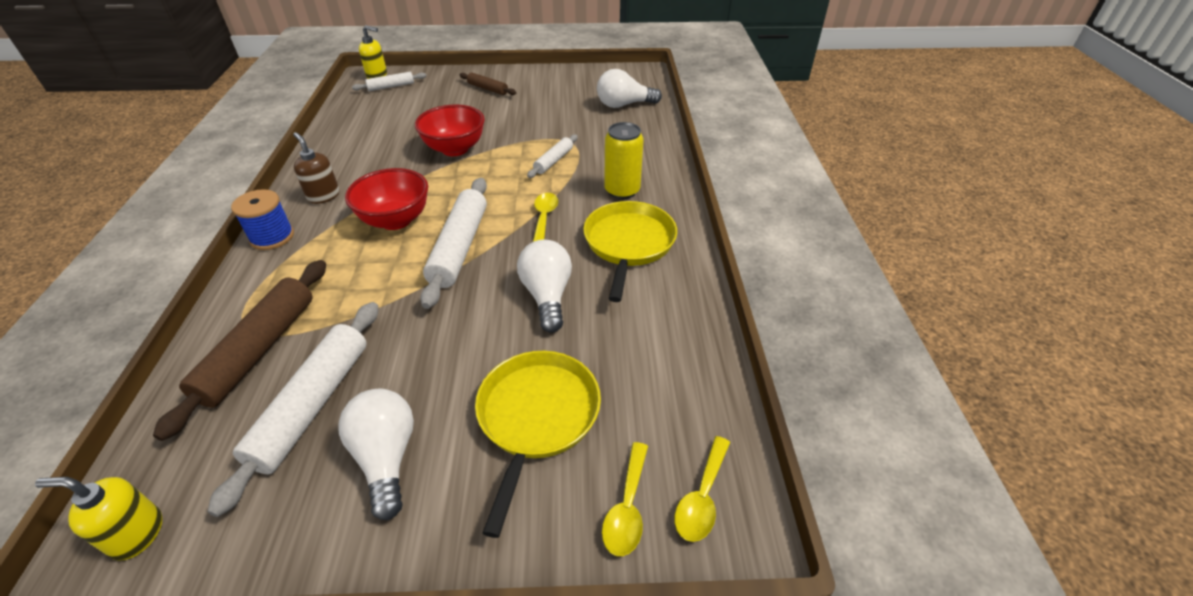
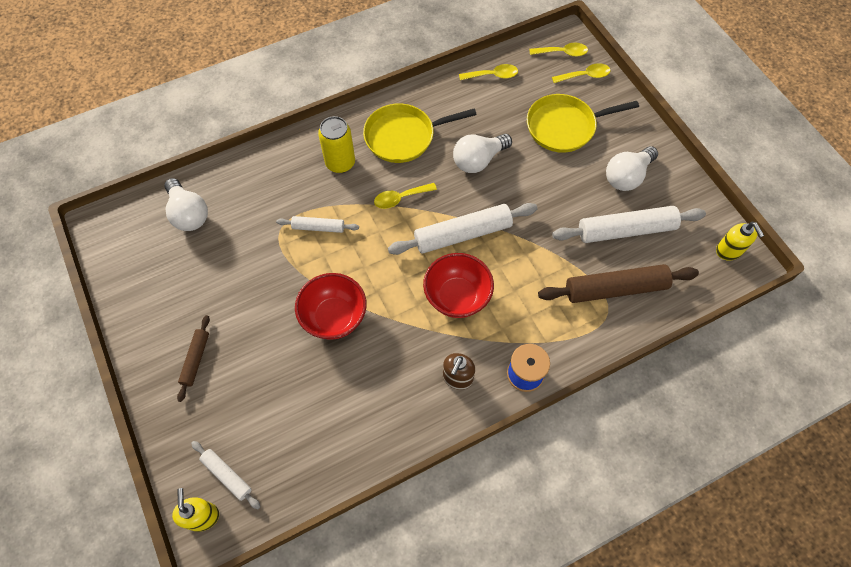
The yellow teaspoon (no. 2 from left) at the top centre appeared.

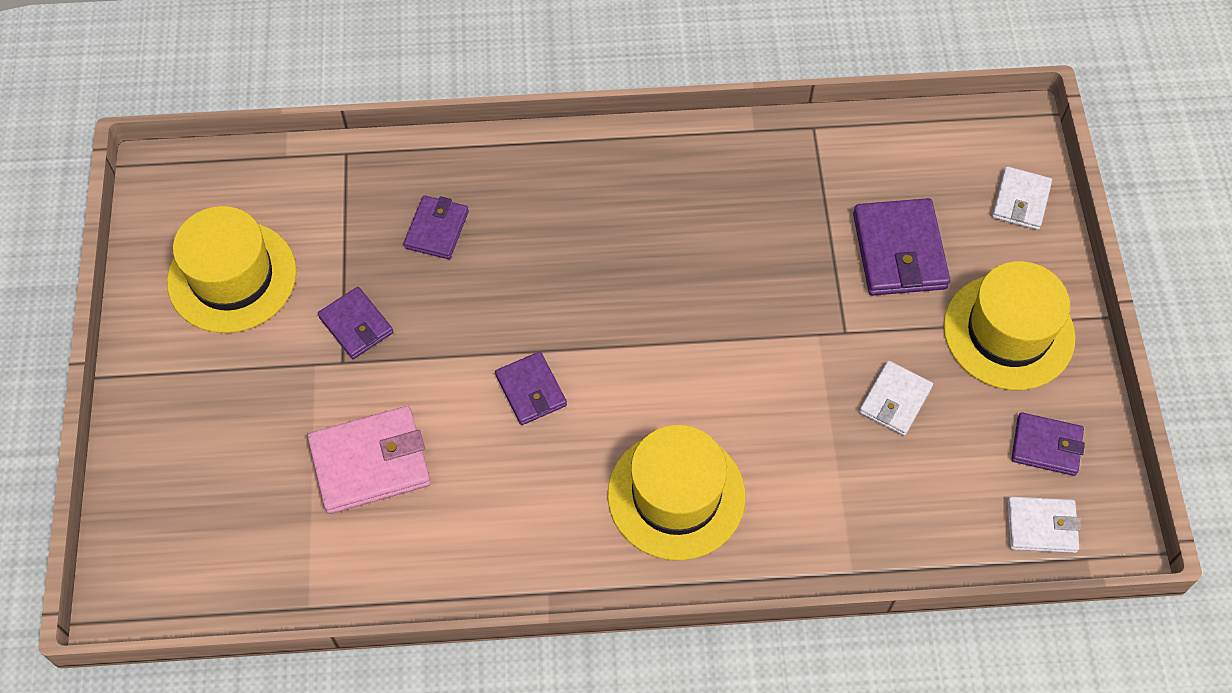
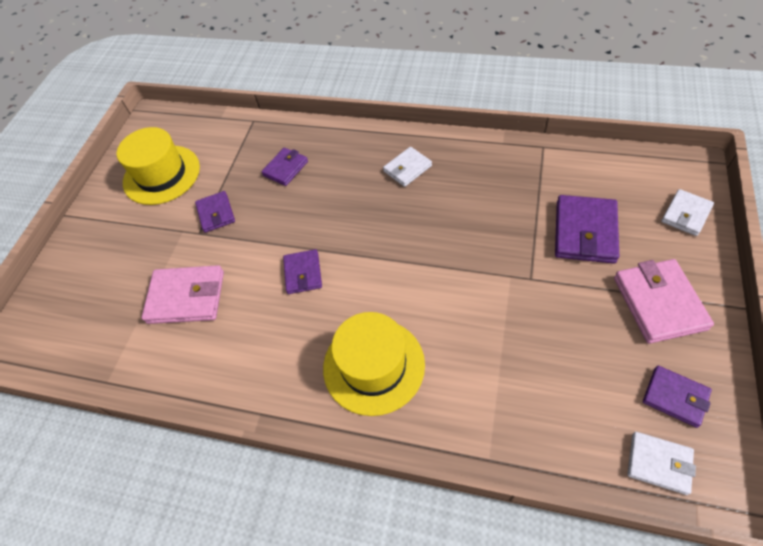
The pure white card wallet (no. 1 from left) moved from the middle right to the top centre.
The yellow top hat (no. 3 from left) at the middle right was replaced by the pink card wallet (no. 2 from left) at the middle right.

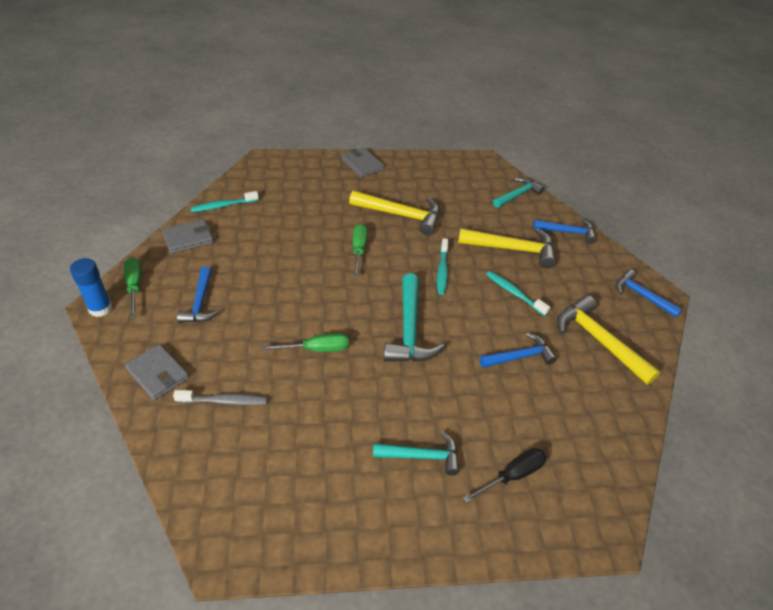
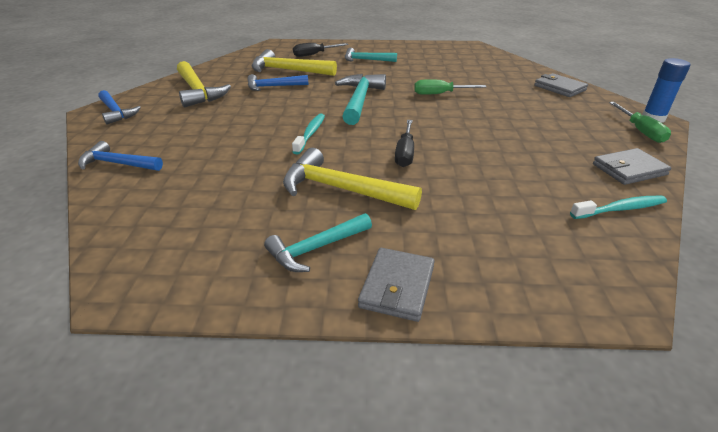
The ash-grey toothbrush at the middle left disappeared.
The royal blue hammer (no. 1 from left) at the middle left disappeared.
The ash-grey card wallet (no. 3 from left in the first image) at the top centre turned 45 degrees clockwise.
The green flat screwdriver (no. 3 from left) at the centre became the jet-black flat screwdriver (no. 2 from left) at the top centre.
The yellow hammer (no. 2 from left) moved from the centre to the top centre.
The aqua toothbrush (no. 3 from left) at the middle right disappeared.
The aqua hammer (no. 3 from left in the first image) moved from the top right to the centre.

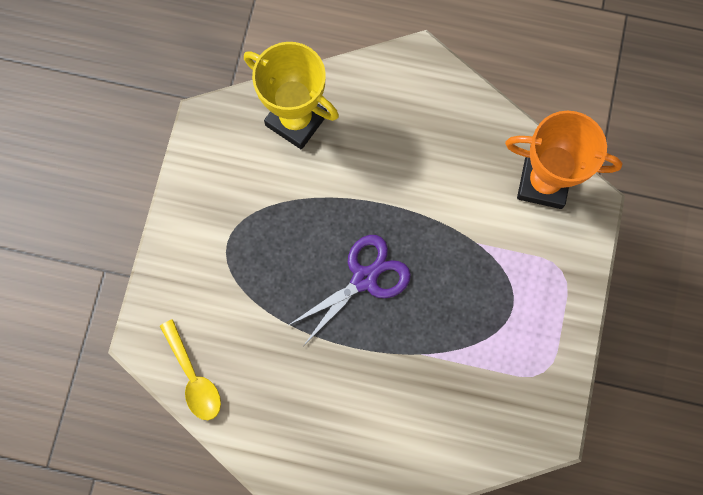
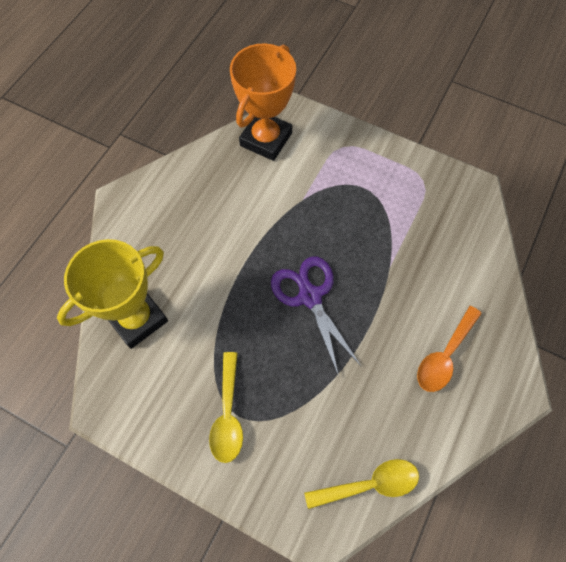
The yellow teaspoon (no. 1 from left) at the bottom centre appeared.
The orange teaspoon at the middle right appeared.

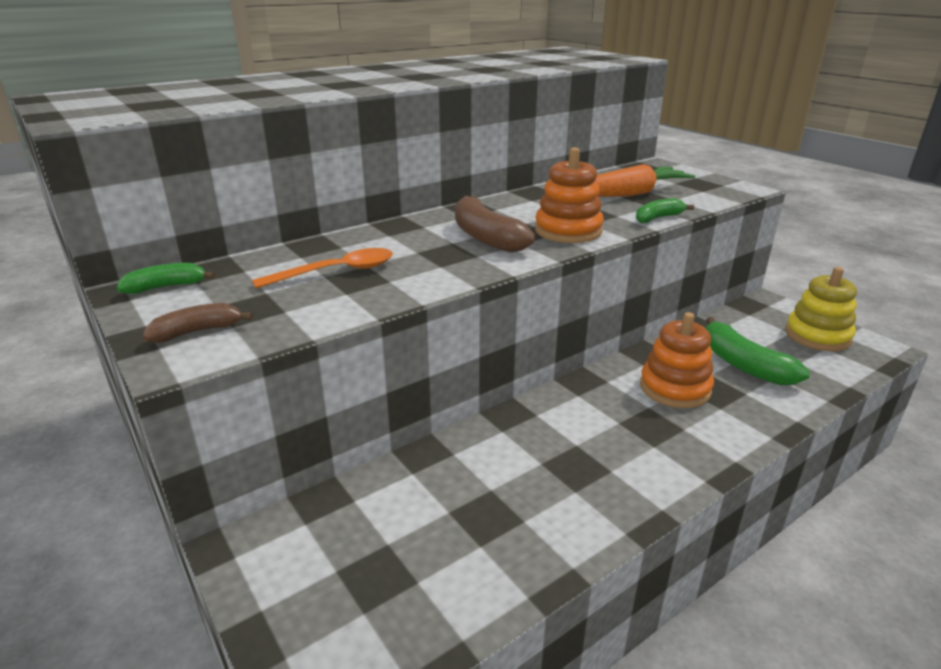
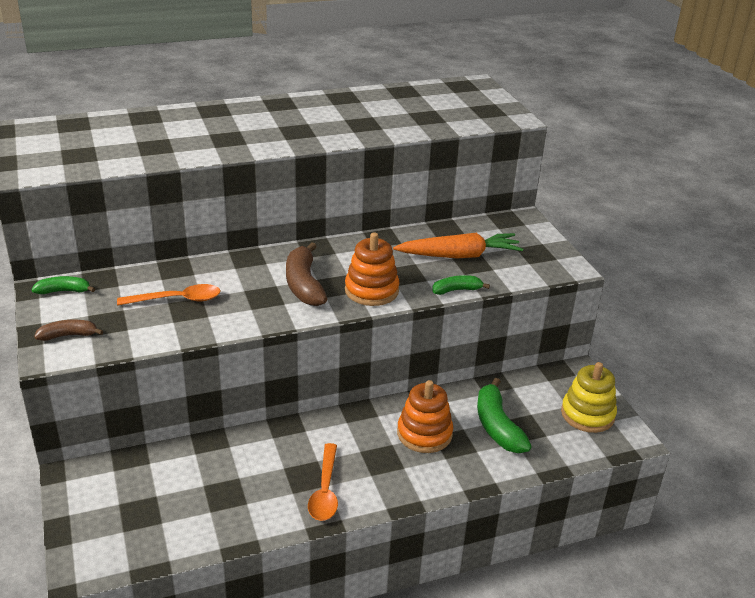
The orange teaspoon (no. 2 from left) at the bottom centre appeared.

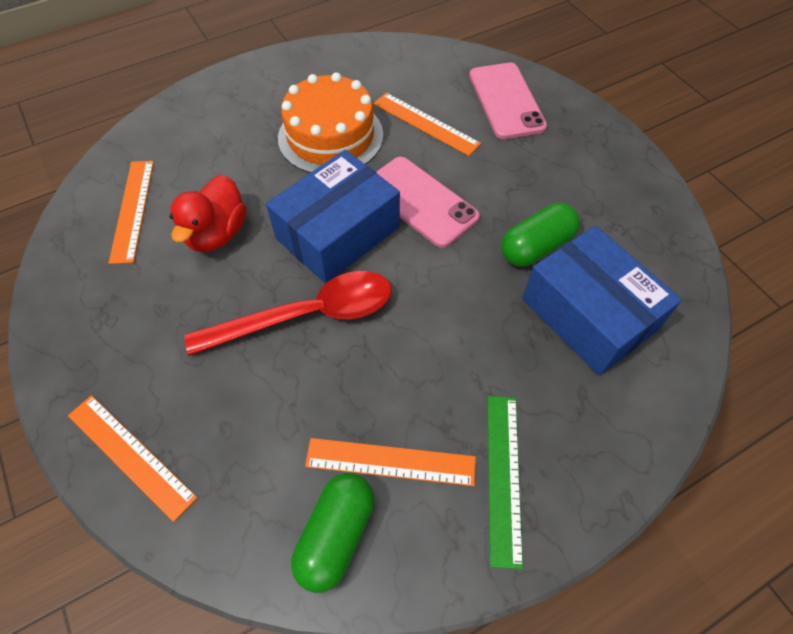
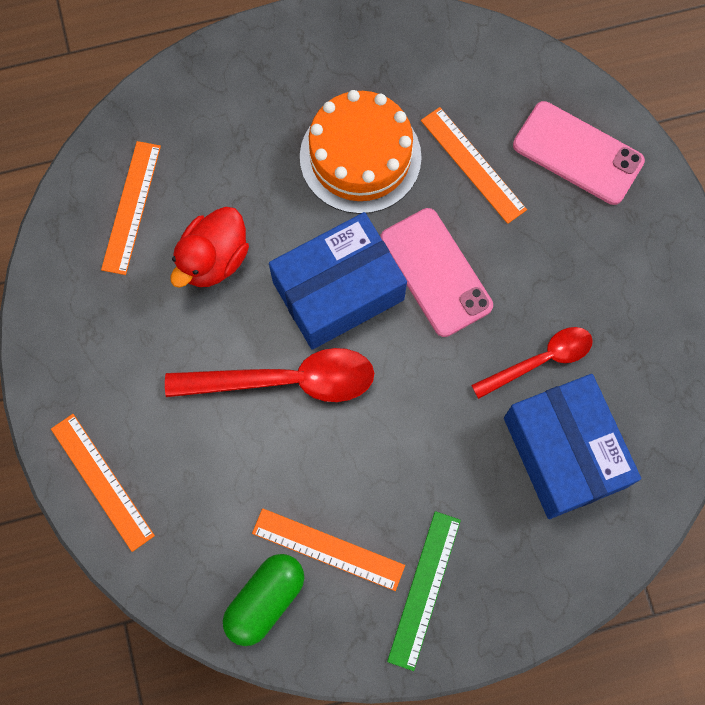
The pink mobile phone (no. 2 from left) at the top centre turned 60 degrees counterclockwise.
The green capsule (no. 2 from left) at the middle right was replaced by the crimson teaspoon (no. 2 from left) at the middle right.

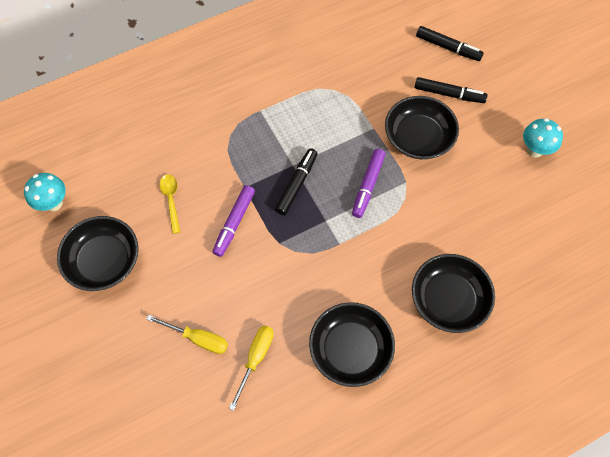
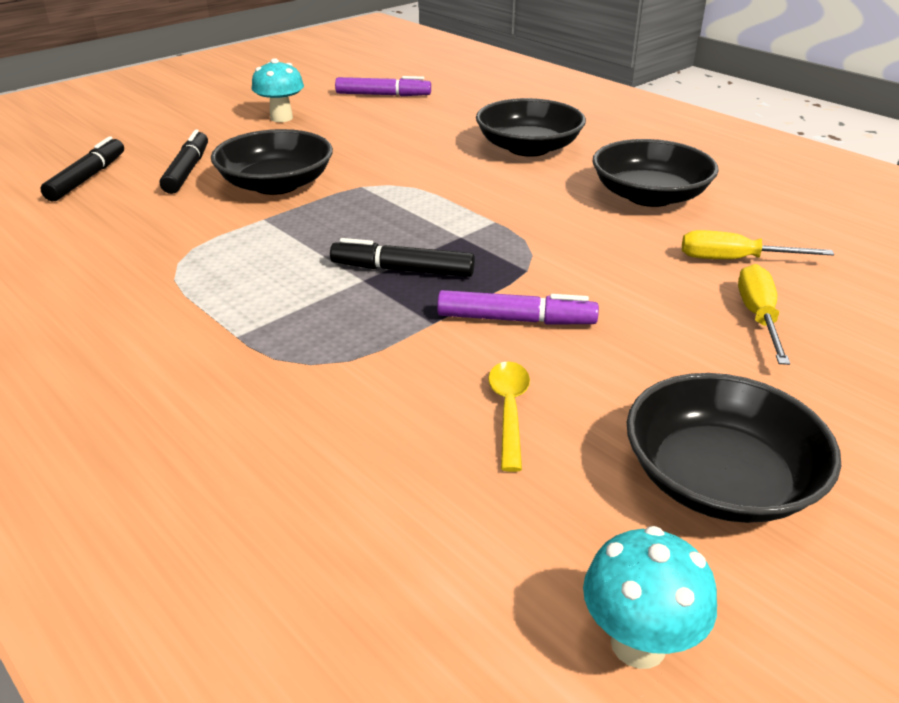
The yellow teaspoon at the middle left turned 120 degrees clockwise.
The violet felt pen (no. 2 from left in the first image) moved from the centre to the top centre.

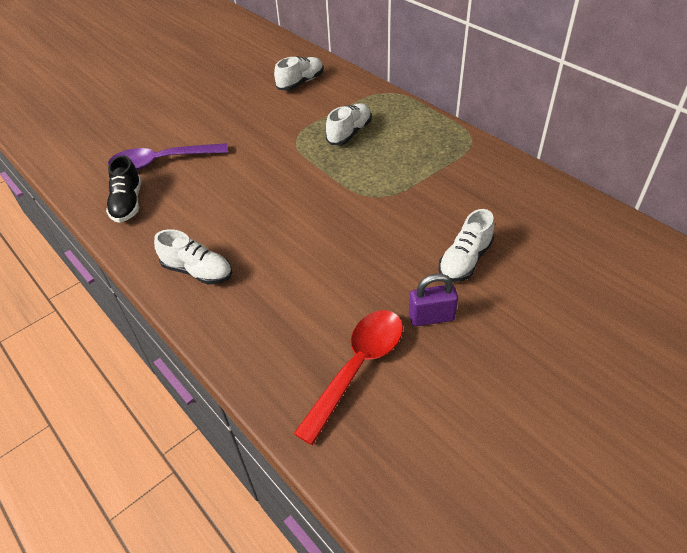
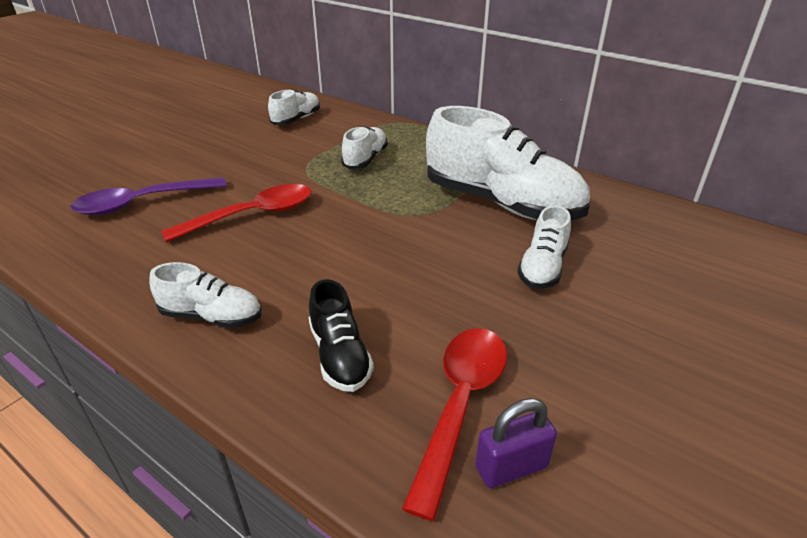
The jet-black lace-up shoe moved from the middle left to the centre.
The violet padlock moved from the centre to the bottom centre.
The crimson teaspoon (no. 1 from left) at the middle left appeared.
The pure white lace-up shoe (no. 4 from left) at the top centre appeared.

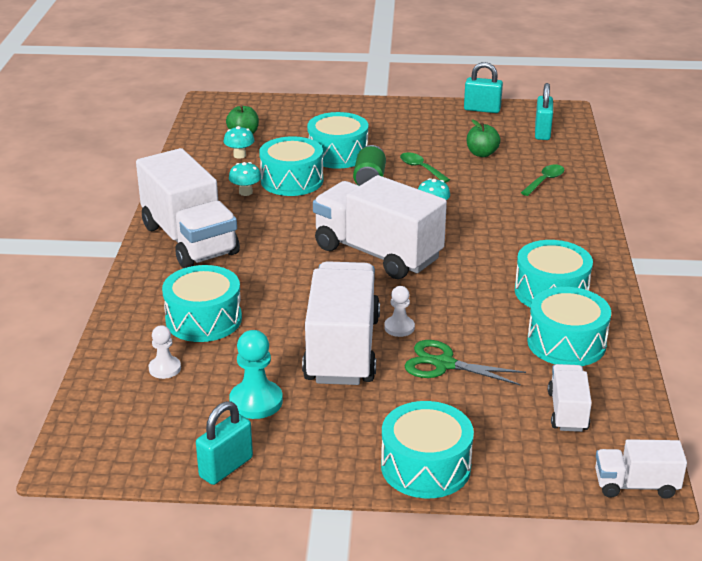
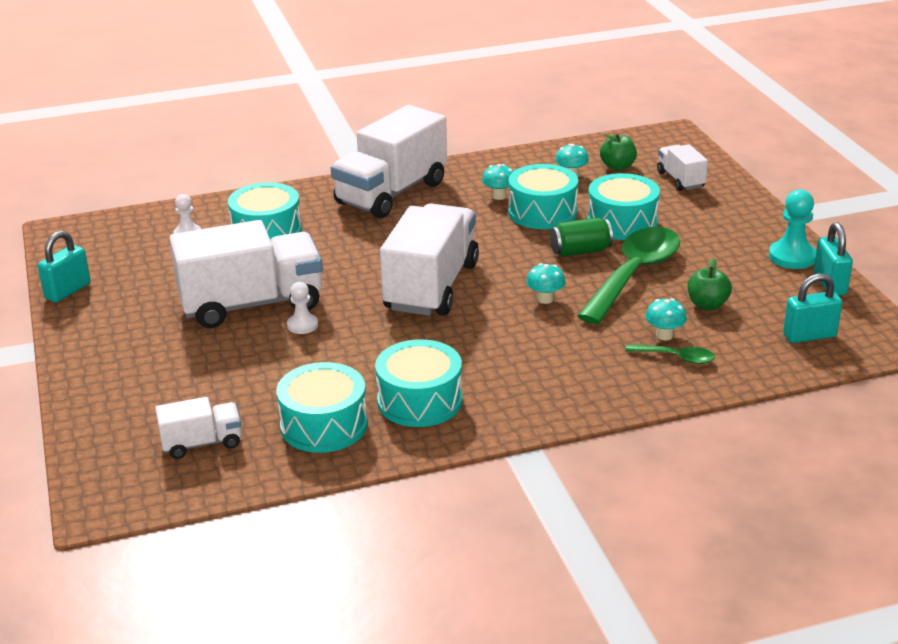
The aqua padlock (no. 1 from left) at the bottom left turned 75 degrees counterclockwise.
The aqua game pawn moved from the bottom centre to the middle right.
The aqua drum (no. 4 from left) at the bottom centre disappeared.
The green teaspoon (no. 1 from left) at the top centre changed to 2.24 times the size.
The green shears at the centre disappeared.
The pure white toy truck (no. 5 from left) moved from the bottom right to the top right.
The aqua fungus (no. 4 from left) at the middle right appeared.

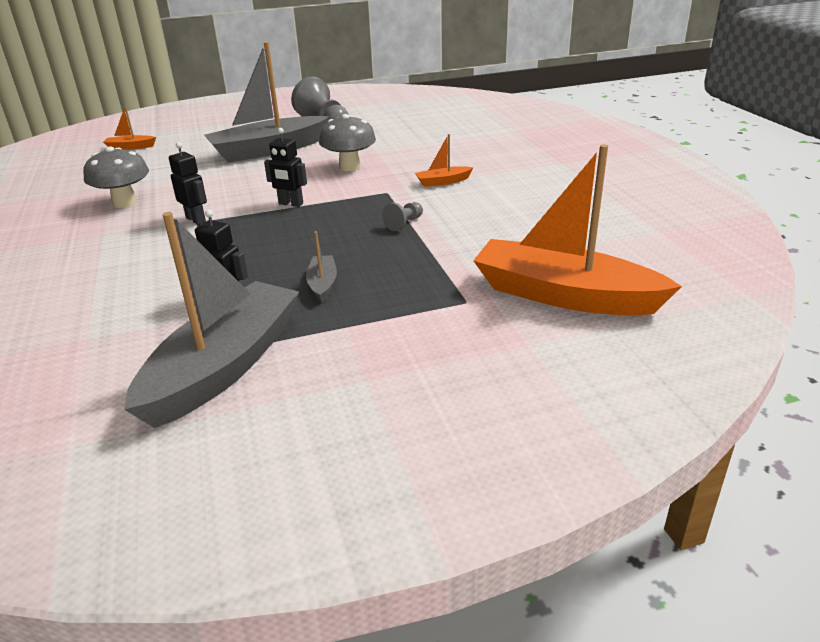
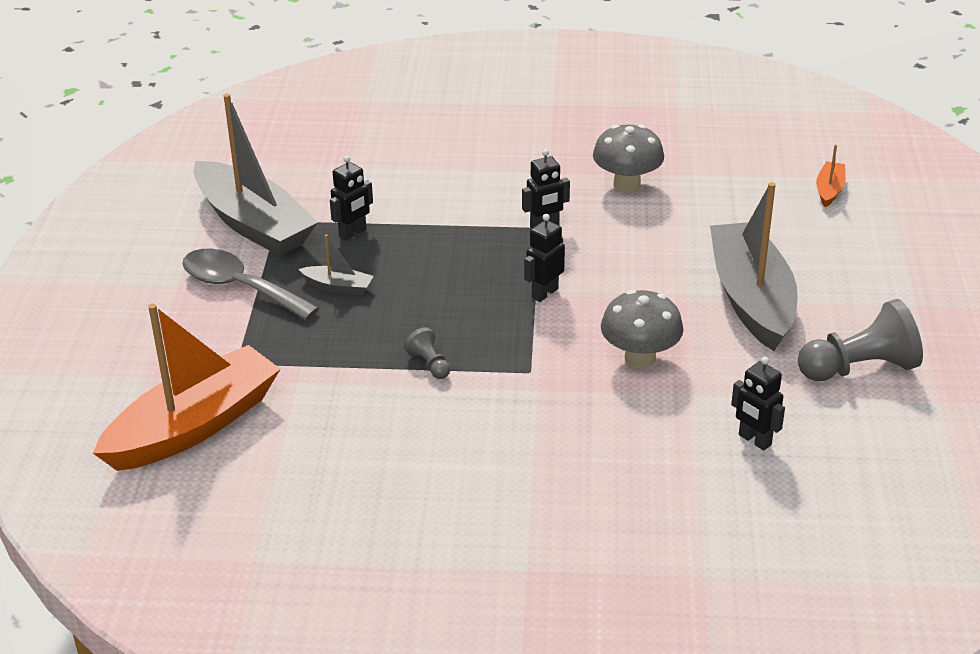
The orange sailboat (no. 2 from left) at the top centre disappeared.
The ash-grey teaspoon at the middle left appeared.
The jet-black robot (no. 4 from left) at the middle right appeared.

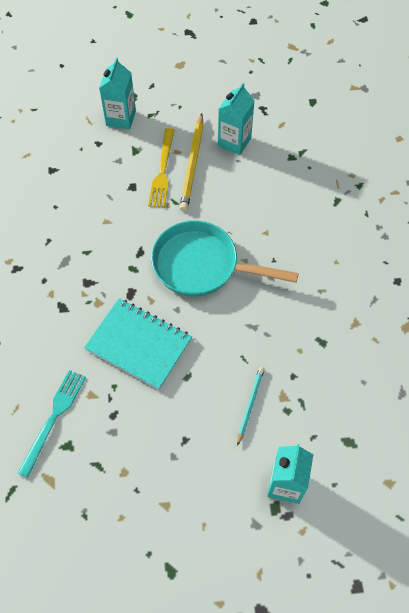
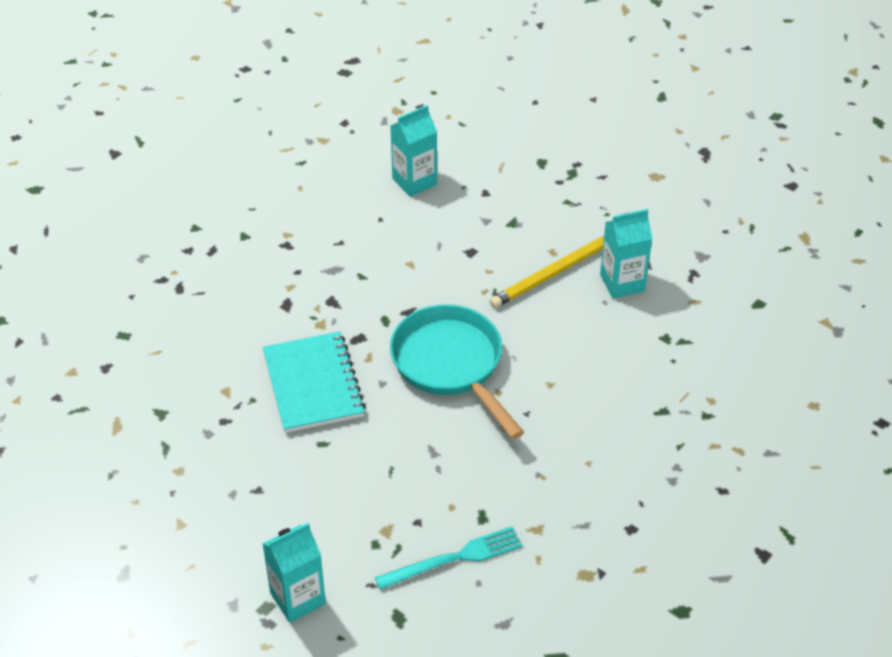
The aqua fork moved from the bottom left to the bottom centre.
The aqua milk carton (no. 1 from left in the first image) moved from the top left to the top centre.
The yellow fork at the top centre disappeared.
The aqua wooden pencil at the centre disappeared.

